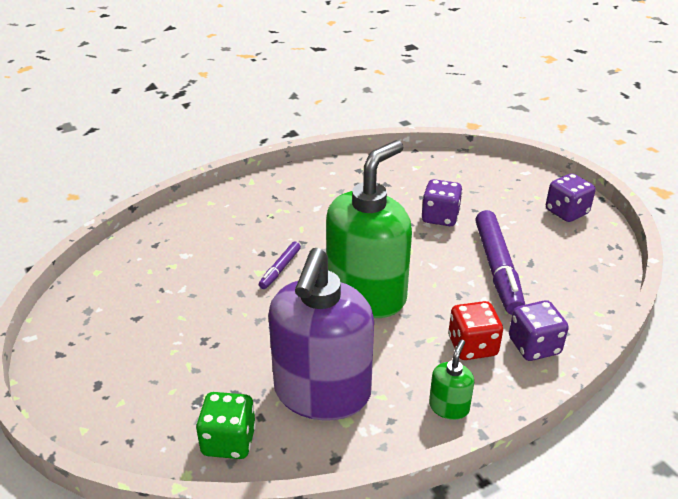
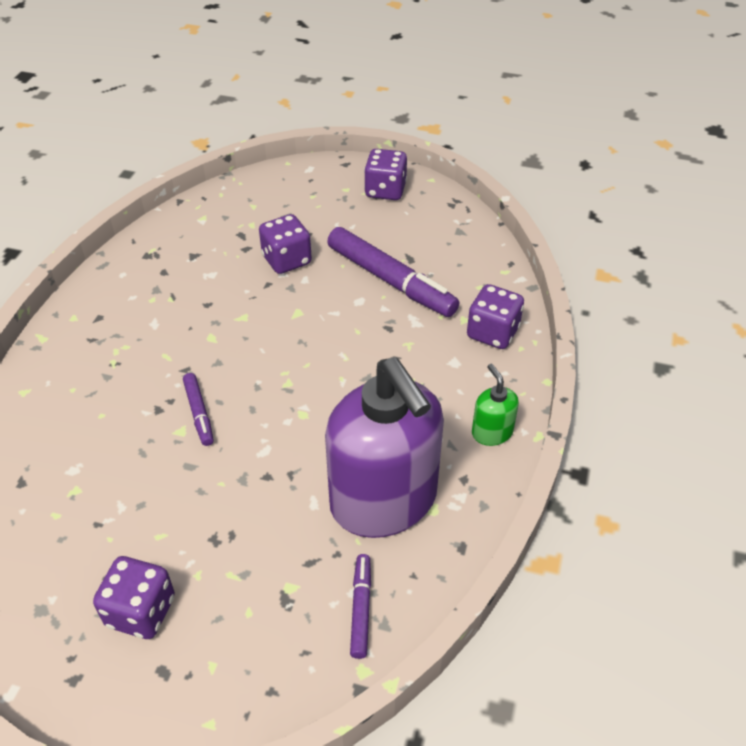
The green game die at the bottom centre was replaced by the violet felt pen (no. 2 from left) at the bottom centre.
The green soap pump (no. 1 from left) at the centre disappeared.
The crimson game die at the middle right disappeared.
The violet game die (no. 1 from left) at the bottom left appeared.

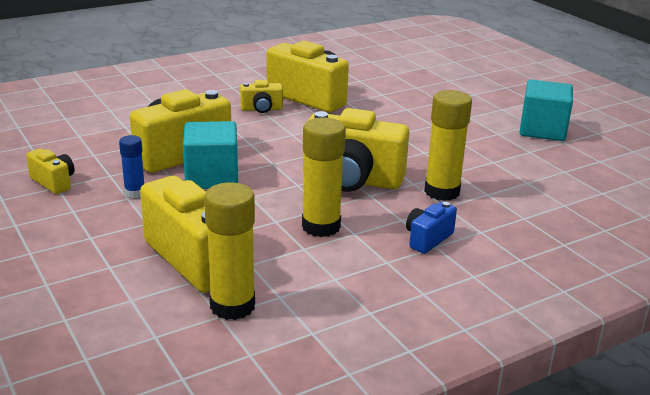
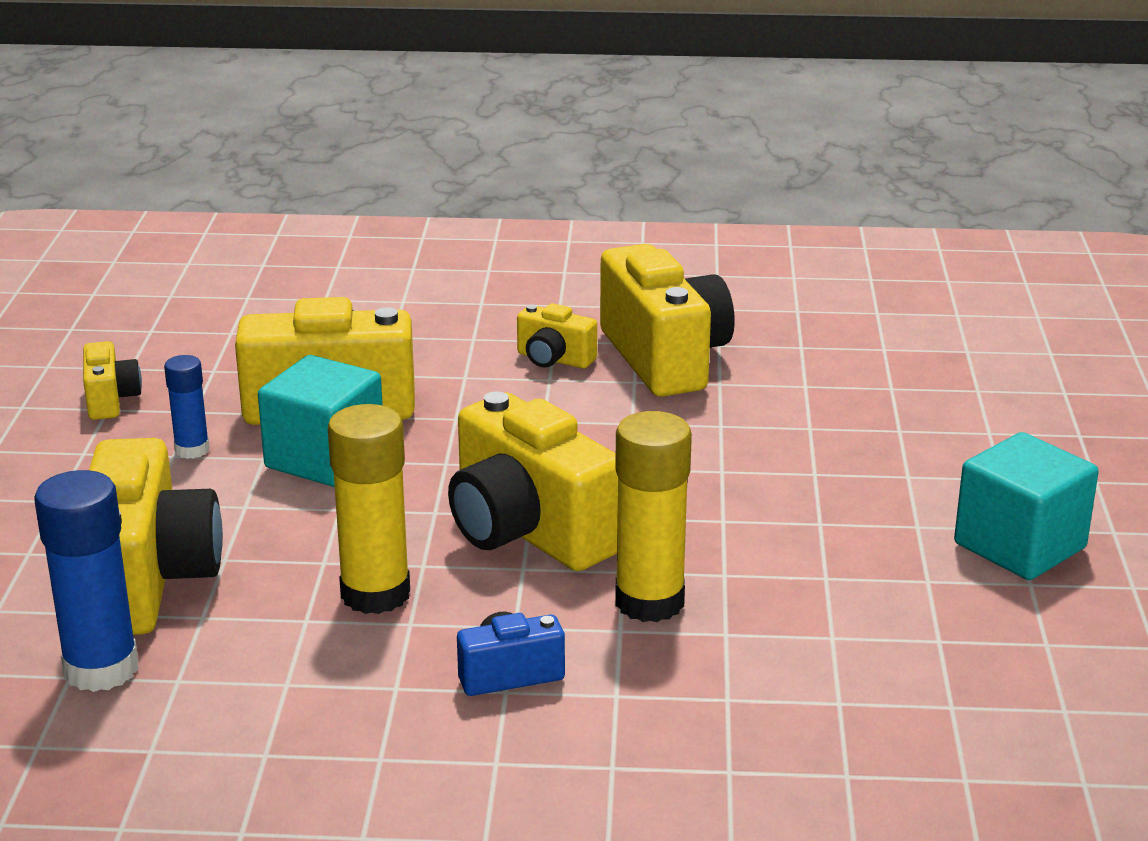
The yellow glue stick (no. 1 from left) at the centre became the royal blue glue stick (no. 1 from left) at the bottom left.

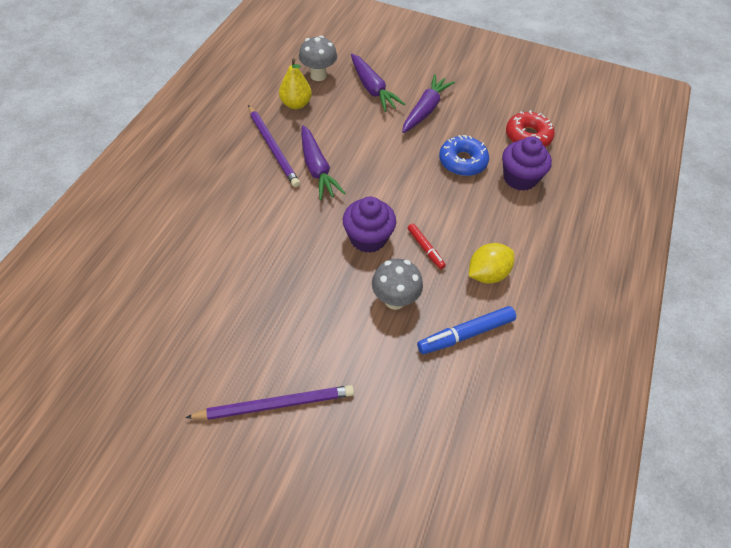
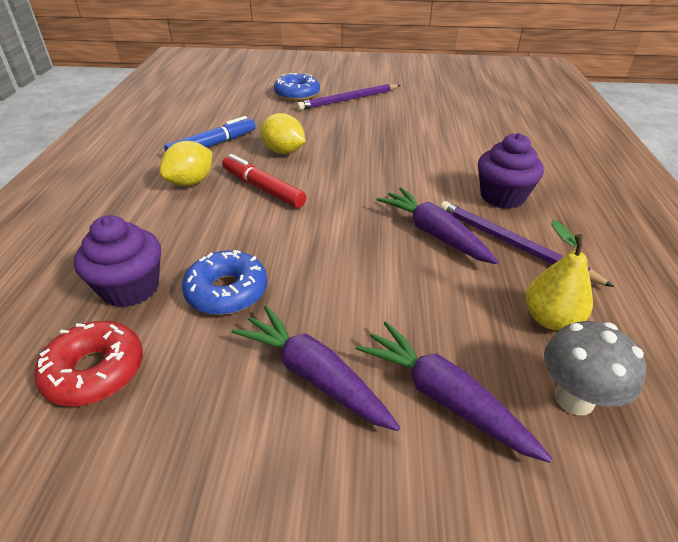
The violet muffin (no. 1 from left in the first image) moved from the centre to the top right.
The ash-grey fungus (no. 2 from left) at the centre was replaced by the yellow toy lemon (no. 2 from left) at the top centre.
The violet root vegetable (no. 3 from left in the first image) at the top centre turned 120 degrees clockwise.
The crimson felt pen at the centre changed to 1.65 times the size.
The royal blue glazed donut (no. 2 from left) at the top centre appeared.

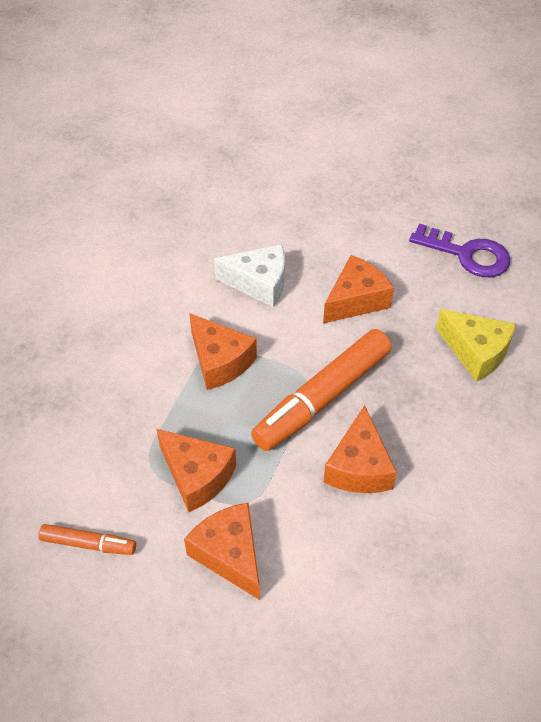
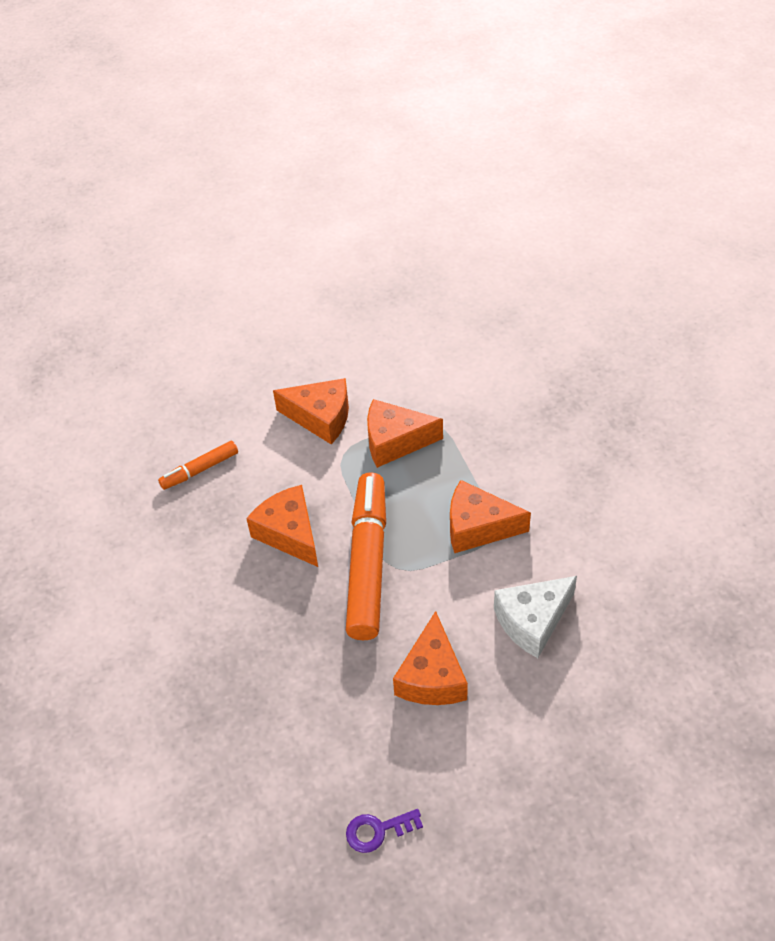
The orange felt pen (no. 1 from left) moved from the bottom left to the middle left.
The violet door key at the middle right changed to 0.55 times the size.
The yellow cheese wedge at the middle right disappeared.

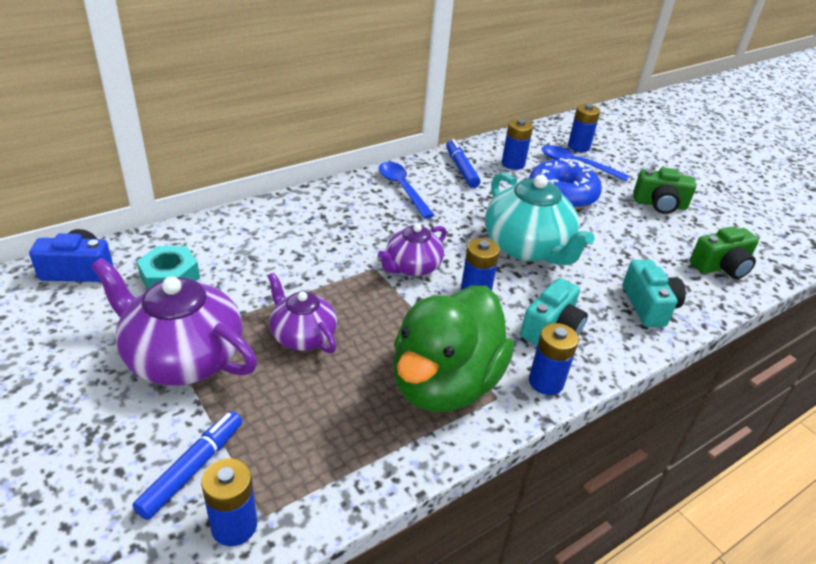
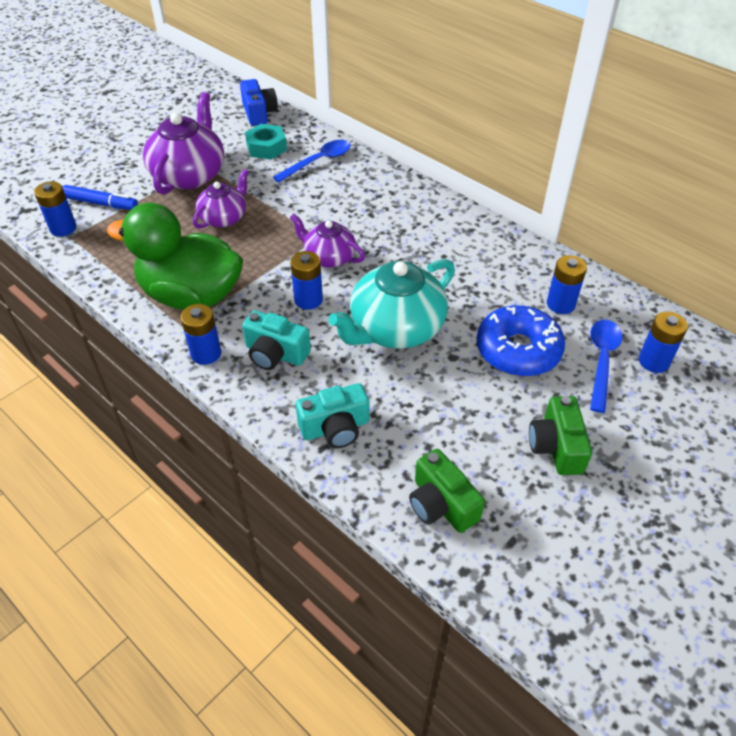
The royal blue teaspoon (no. 1 from left) moved from the centre to the top centre.
The royal blue felt pen (no. 2 from left) at the top centre disappeared.

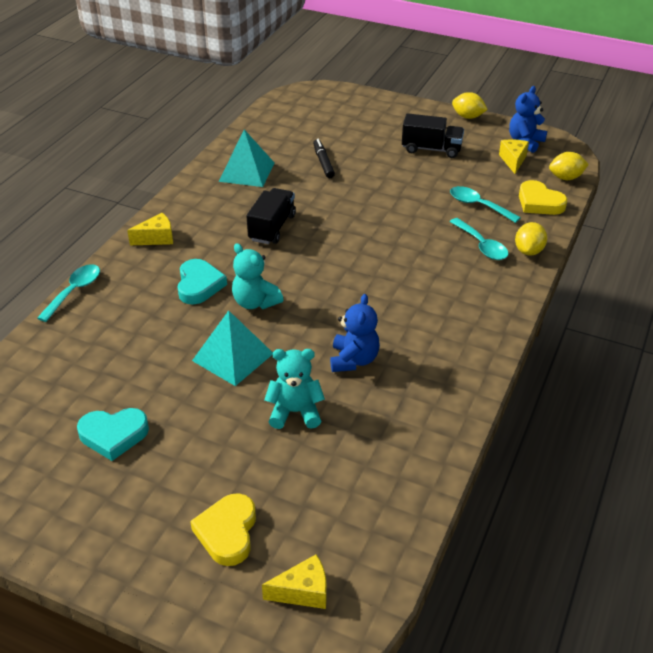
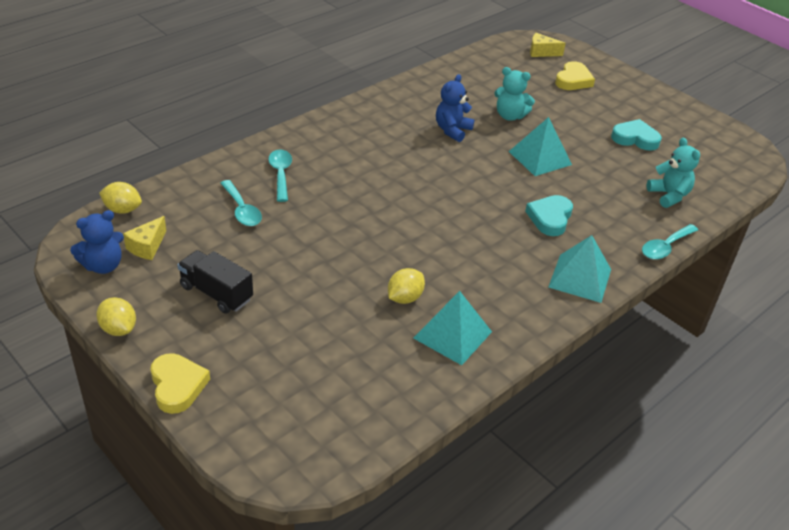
The yellow cheese wedge (no. 1 from left) at the middle left was replaced by the aqua solid pyramid (no. 3 from left) at the middle right.
The aqua stuffed bear (no. 1 from left in the first image) moved from the centre to the top right.
The jet-black toy truck (no. 1 from left) at the top centre disappeared.
The jet-black felt pen at the top centre disappeared.
The yellow toy lemon (no. 2 from left in the first image) moved from the middle right to the centre.
The yellow love heart (no. 2 from left in the first image) moved from the top right to the bottom left.

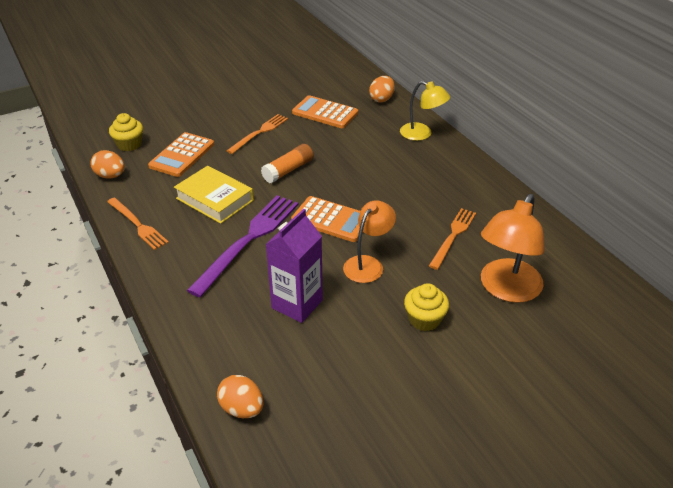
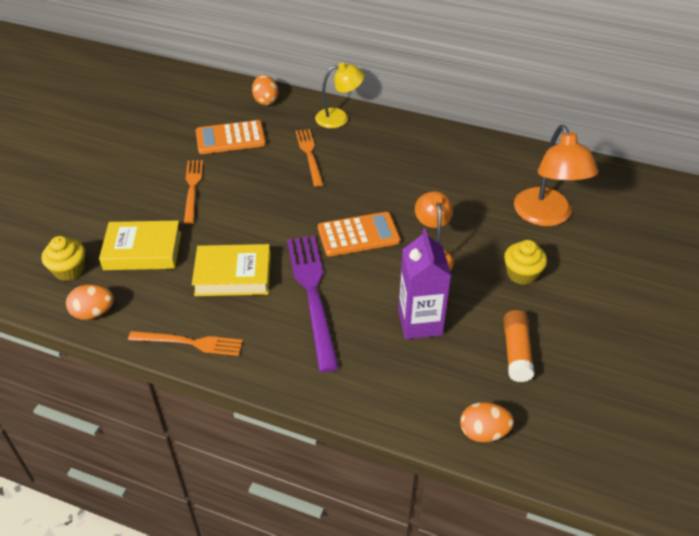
The orange calculator (no. 1 from left) at the top left was replaced by the yellow hardcover (no. 1 from left) at the middle left.
The orange glue stick moved from the centre to the middle right.
The orange fork (no. 3 from left) moved from the middle right to the top centre.

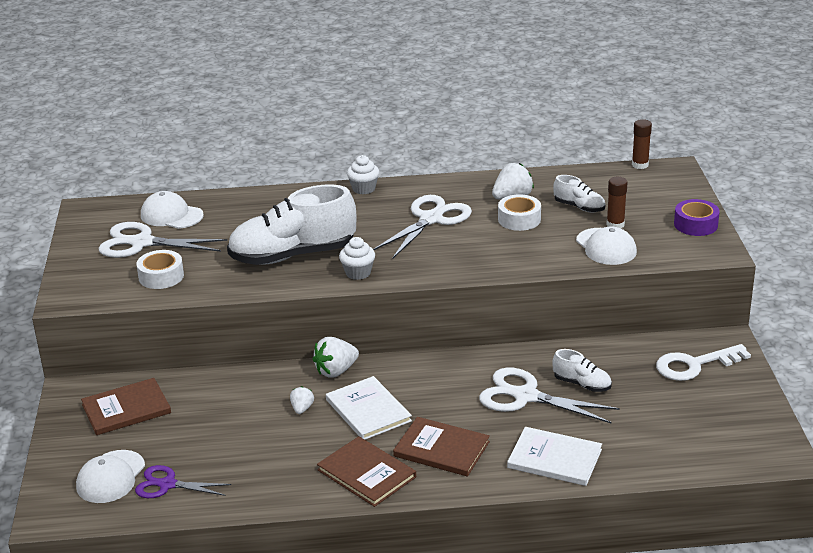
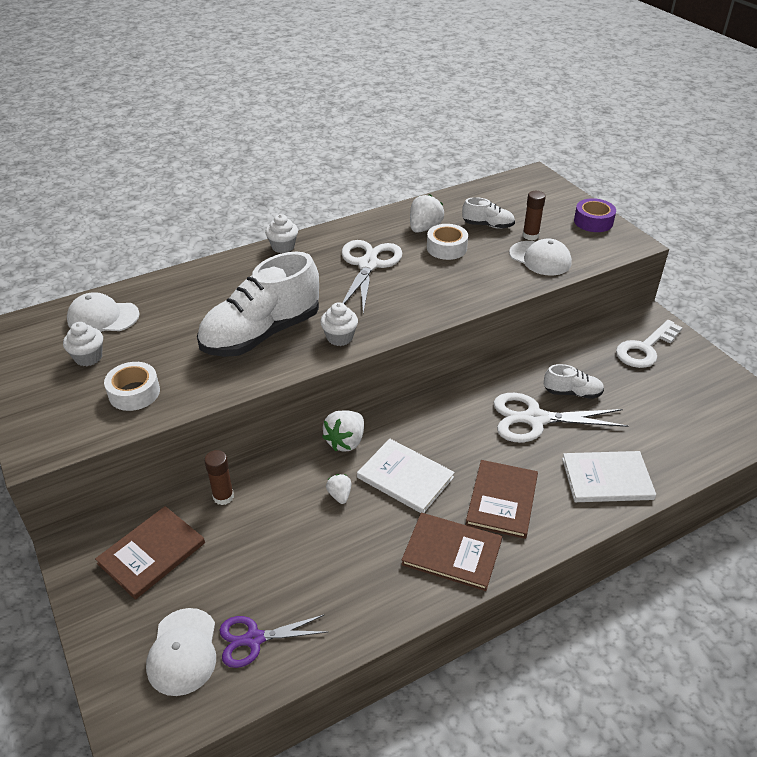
The pure white shears (no. 1 from left) at the middle left was replaced by the pure white muffin (no. 1 from left) at the middle left.
The russet hardcover (no. 3 from left) at the bottom centre turned 75 degrees counterclockwise.
The russet glue stick (no. 2 from left in the first image) moved from the top right to the middle left.

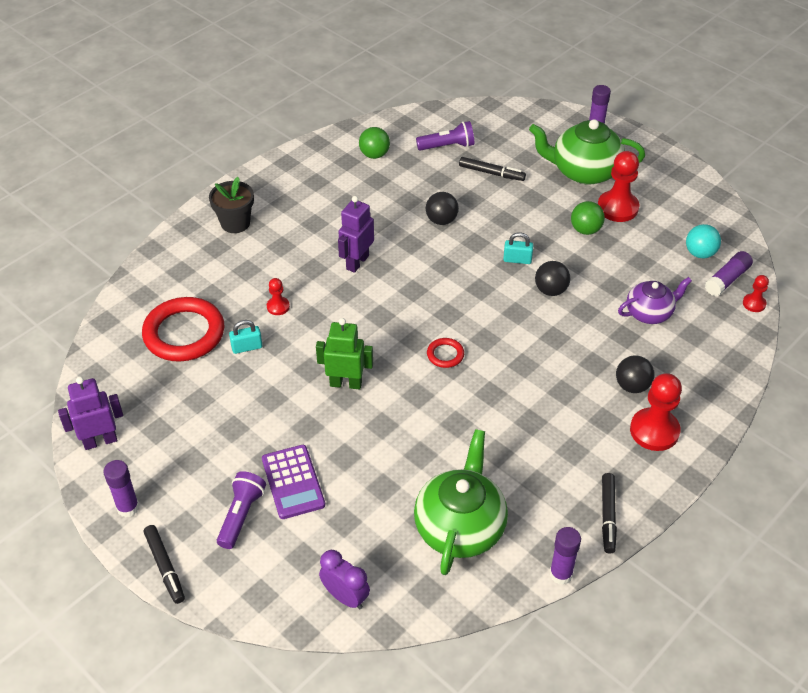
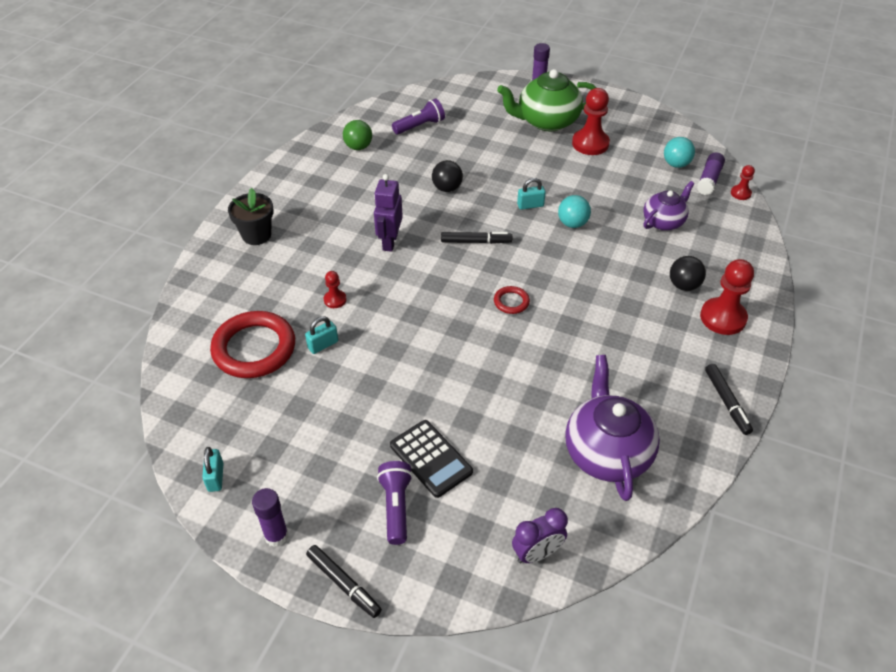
The violet robot (no. 1 from left) at the middle left was replaced by the aqua padlock (no. 1 from left) at the bottom left.
The violet calculator at the bottom centre became the jet-black calculator at the bottom centre.
The green robot at the centre disappeared.
The violet alarm clock at the bottom centre turned 135 degrees clockwise.
The green teapot (no. 1 from left) at the bottom centre became the violet teapot (no. 1 from left) at the middle right.
The jet-black felt pen (no. 2 from left) moved from the top centre to the centre.
The jet-black sphere (no. 2 from left) at the middle right became the aqua sphere (no. 1 from left) at the top centre.
The violet glue stick (no. 2 from left) at the bottom right disappeared.
The green sphere (no. 2 from left) at the top right disappeared.

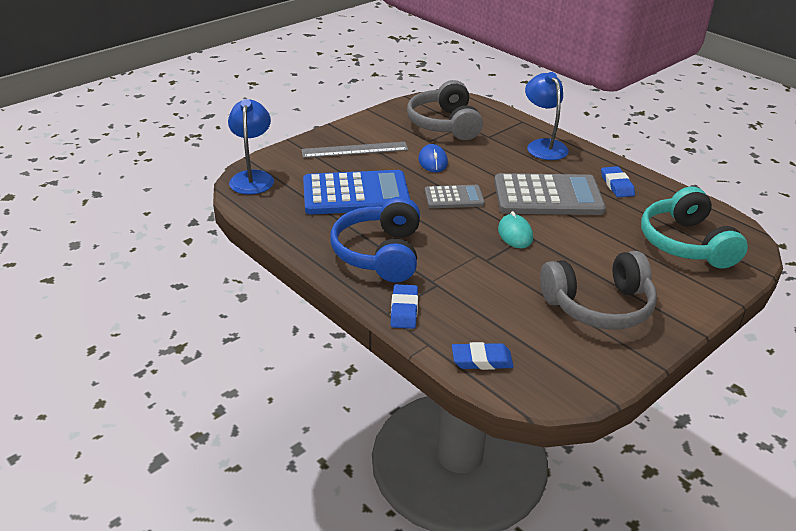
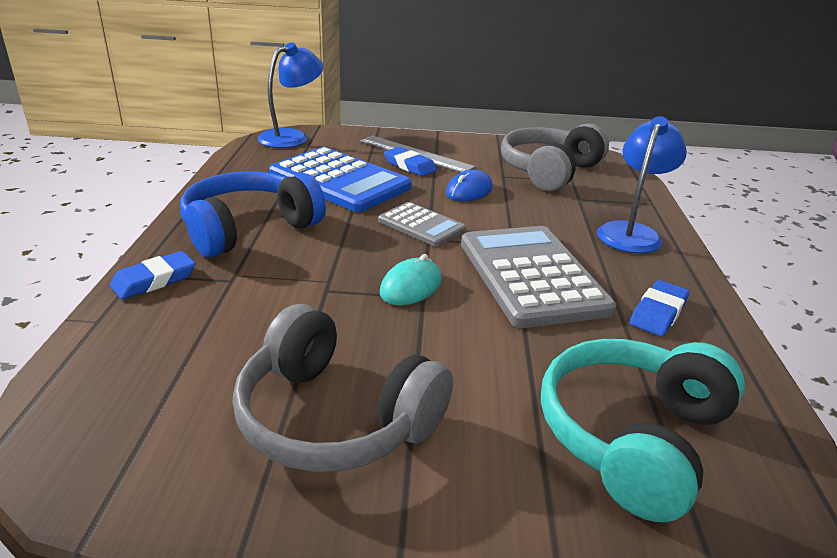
The royal blue gum eraser (no. 2 from left) moved from the bottom centre to the top centre.
The ash-grey calculator (no. 2 from left) at the middle right turned 150 degrees counterclockwise.

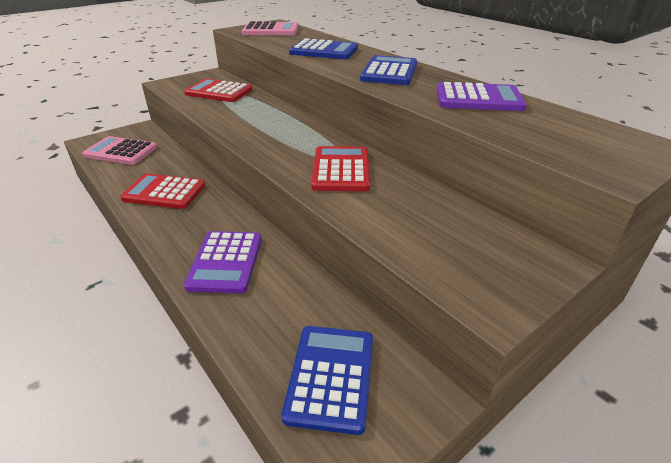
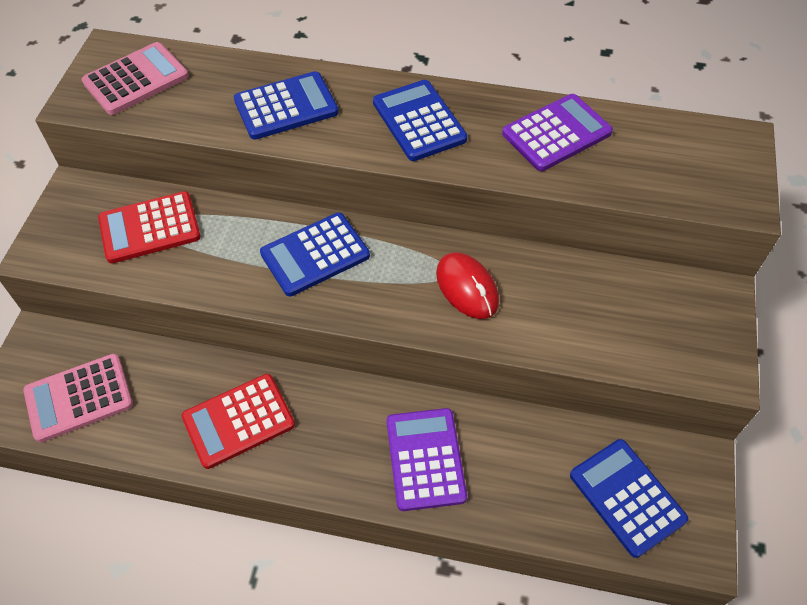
The violet calculator (no. 1 from left) at the middle left turned 150 degrees counterclockwise.
The crimson calculator (no. 3 from left) at the centre was replaced by the crimson computer mouse at the centre.
The royal blue calculator (no. 2 from left) at the centre appeared.

